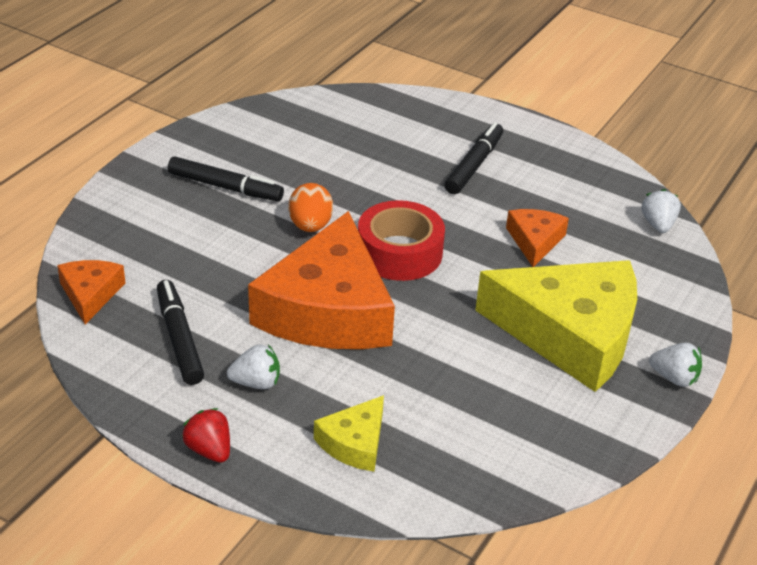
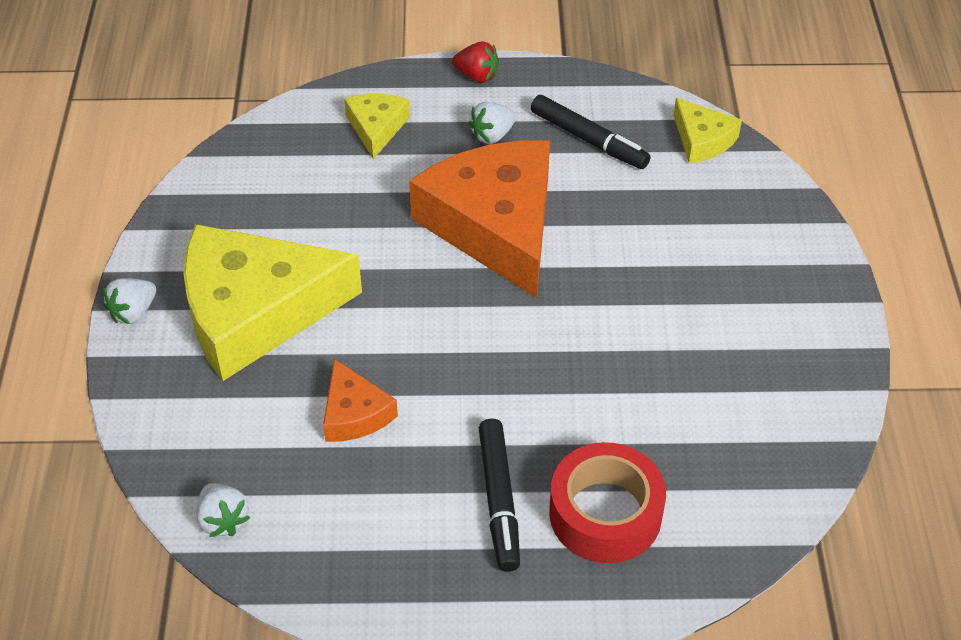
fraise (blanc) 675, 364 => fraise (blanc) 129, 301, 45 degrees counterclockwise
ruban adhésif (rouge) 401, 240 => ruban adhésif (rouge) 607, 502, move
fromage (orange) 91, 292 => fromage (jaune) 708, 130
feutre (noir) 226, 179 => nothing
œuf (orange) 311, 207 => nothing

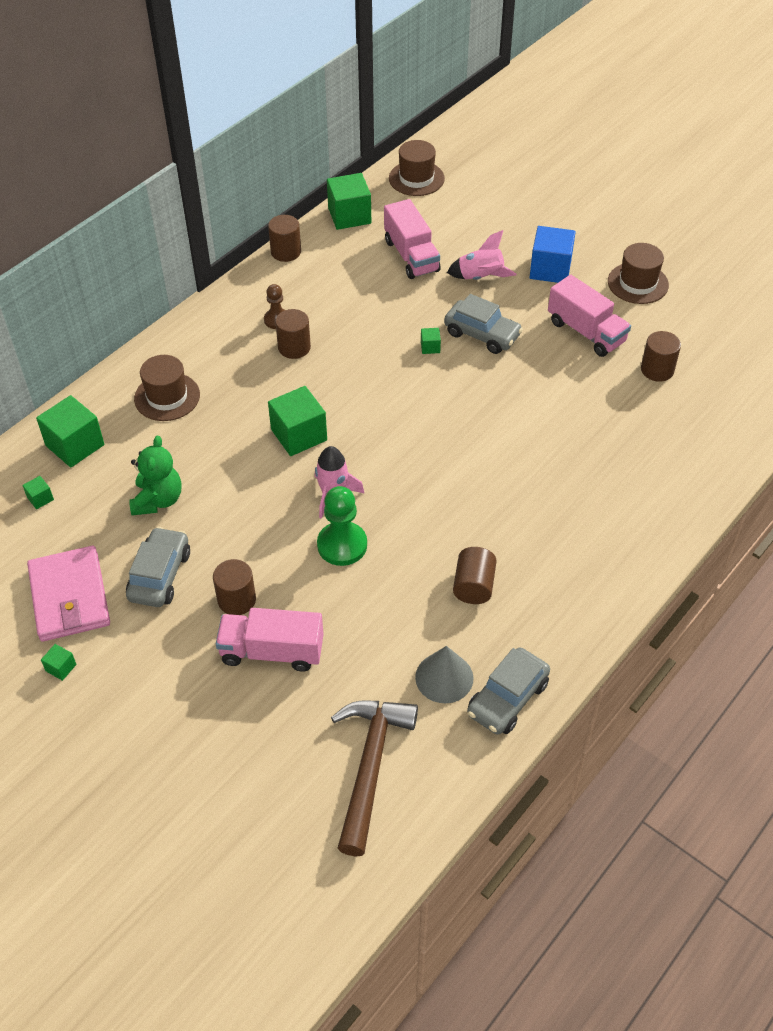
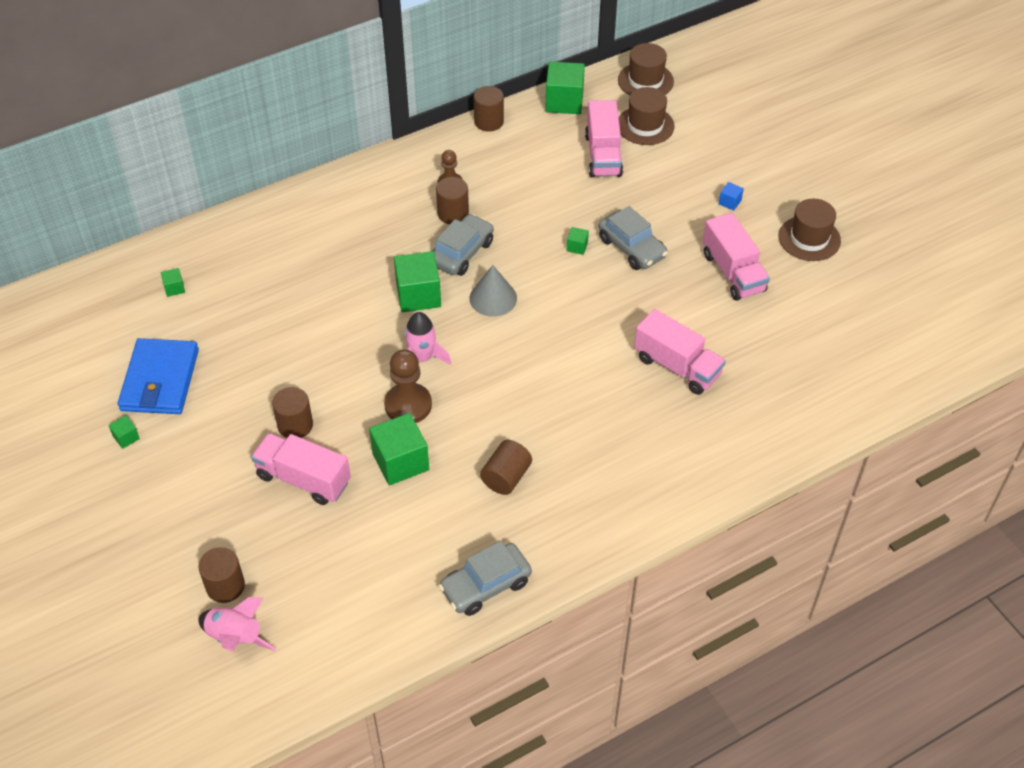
portefeuille (rose) 68, 594 => portefeuille (bleu) 158, 376
cylindre (marron) 661, 356 => cylindre (marron) 221, 575, move
fusée (rose) 482, 255 => fusée (rose) 237, 624, move
cube (vert) 70, 431 => cube (vert) 399, 449, move
pion (vert) 342, 526 => pion (marron) 408, 386
voiture (gris) 158, 567 => voiture (gris) 463, 245, move
cône (gris) 444, 674 => cône (gris) 493, 290, move
chapeau (marron) 167, 388 => chapeau (marron) 646, 116, move
nothing => camion (rose) 680, 352
cube (bleu) 552, 254 => cube (bleu) 731, 196, x0.46
ours en peluche (vert) 155, 475 => nothing
marteau (marron) 374, 779 => nothing

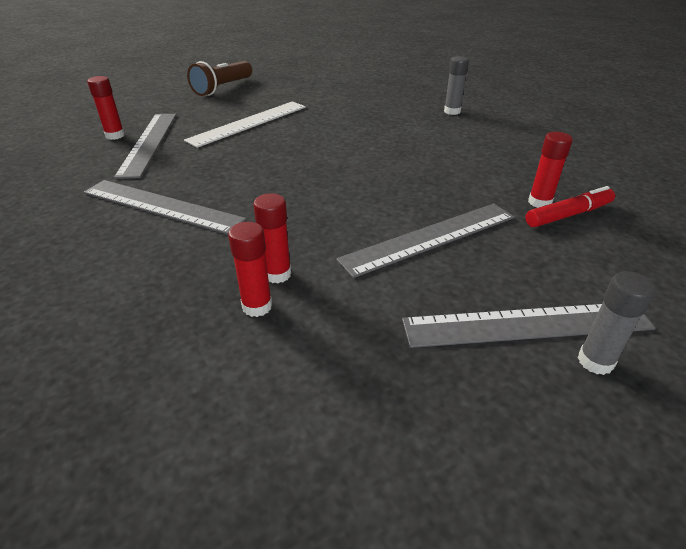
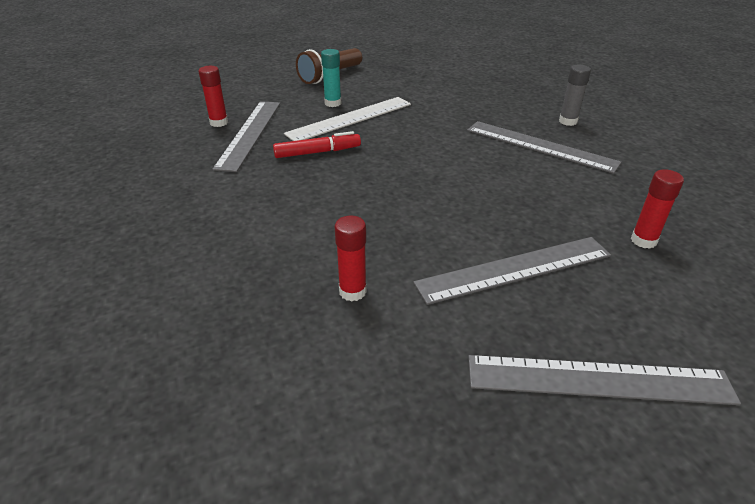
feutre (rouge) 570, 206 => feutre (rouge) 317, 144, move
nothing => bâton de colle (turquoise) 331, 78
règle (gris) 165, 207 => règle (gris) 544, 147, move
bâton de colle (rouge) 250, 269 => nothing
bâton de colle (gris) 617, 323 => nothing

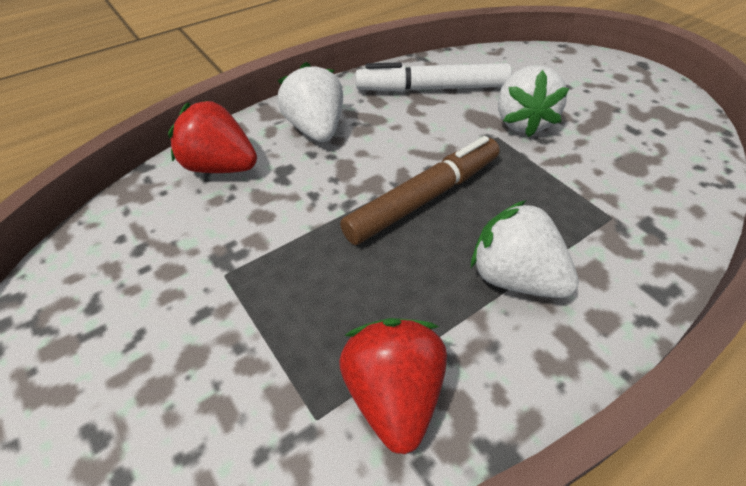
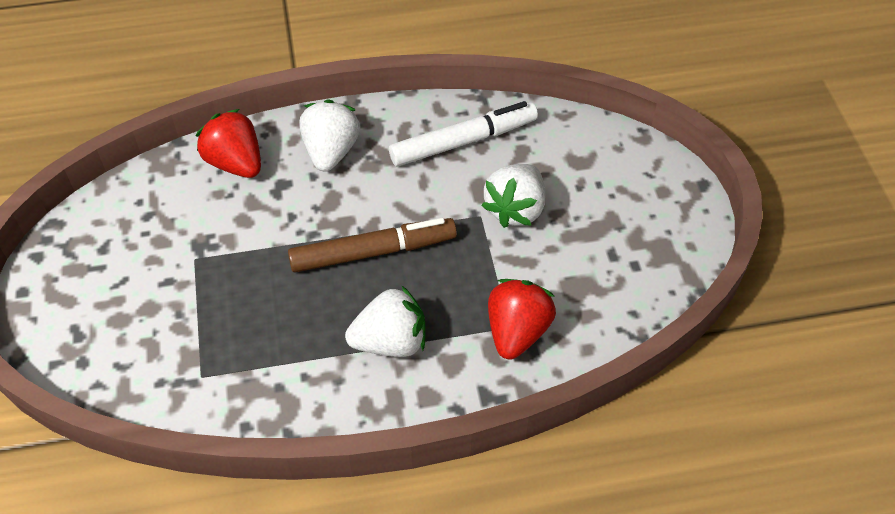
fraise (blanc) 525, 249 => fraise (blanc) 385, 321, 105 degrees clockwise
feutre (blanc) 433, 77 => feutre (blanc) 463, 134, 135 degrees clockwise
fraise (rouge) 393, 386 => fraise (rouge) 522, 319, move

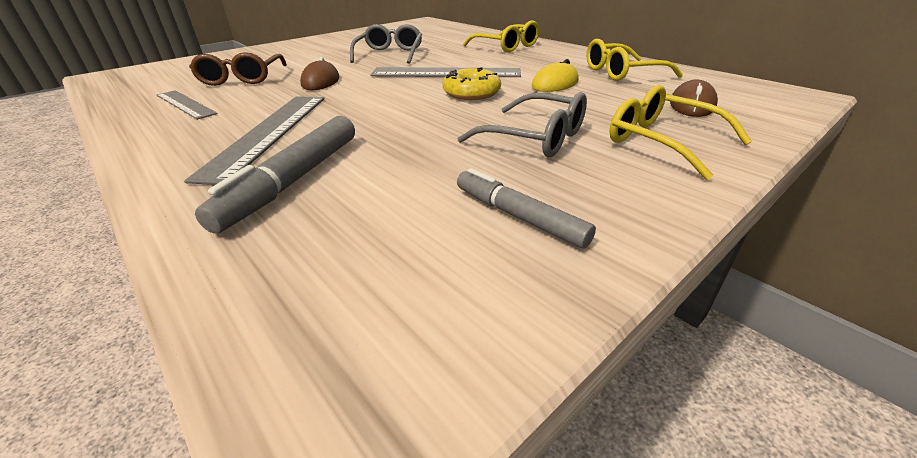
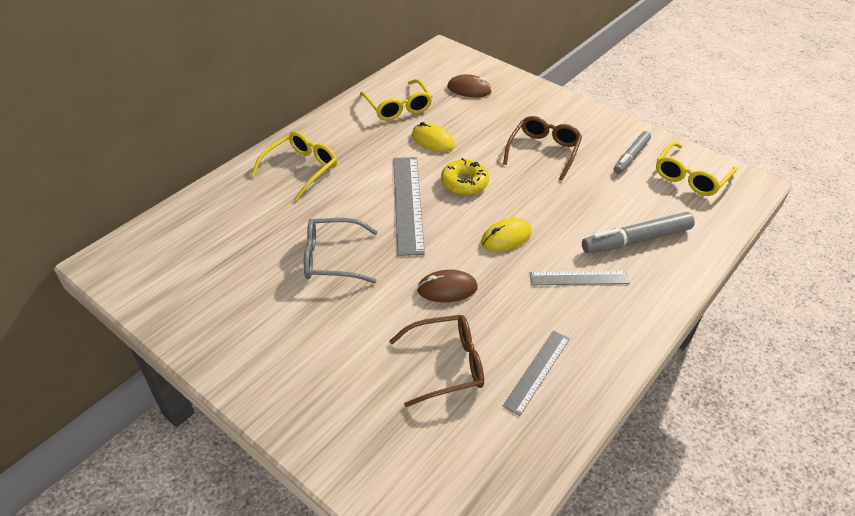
nothing => souris (jaune) 506, 234
lunettes (gris) 522, 124 => lunettes (marron) 542, 148
règle (gris) 254, 140 => règle (gris) 580, 278, x0.61
feutre (gris) 275, 175 => feutre (gris) 638, 233, 150 degrees clockwise
lunettes (jaune) 680, 132 => lunettes (jaune) 697, 169, move

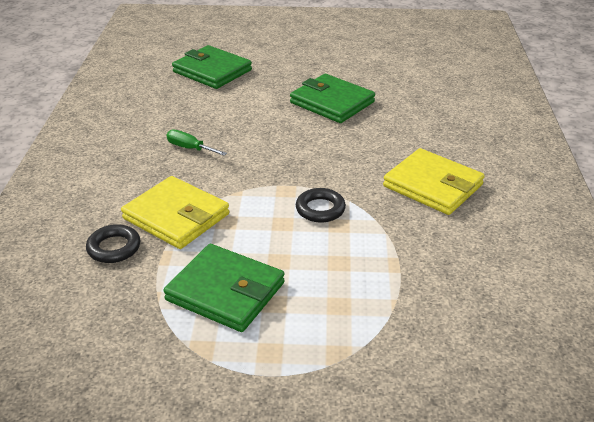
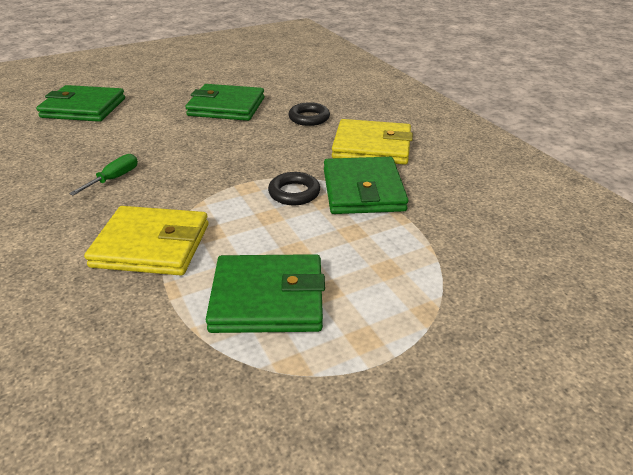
tournevis (vert) 197, 143 => tournevis (vert) 103, 174, 120 degrees clockwise
anneau (noir) 113, 243 => anneau (noir) 309, 114, move
nothing => portefeuille (vert) 366, 185

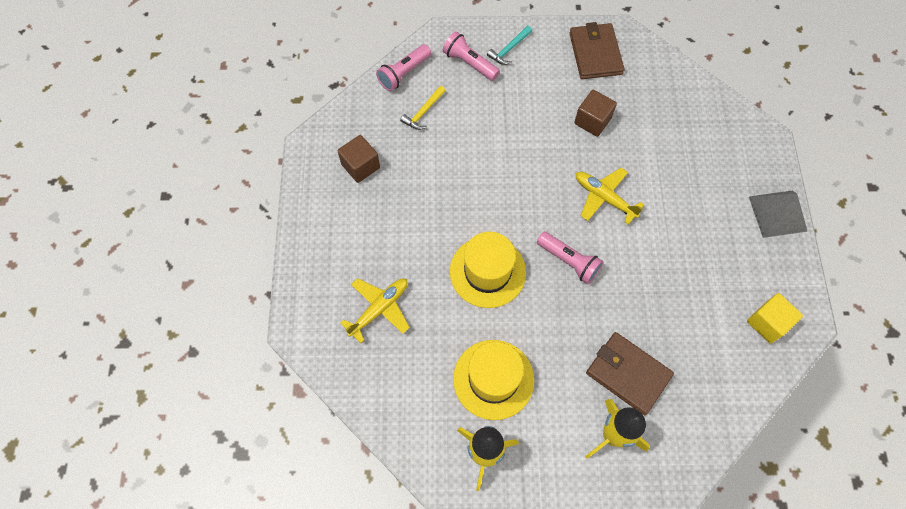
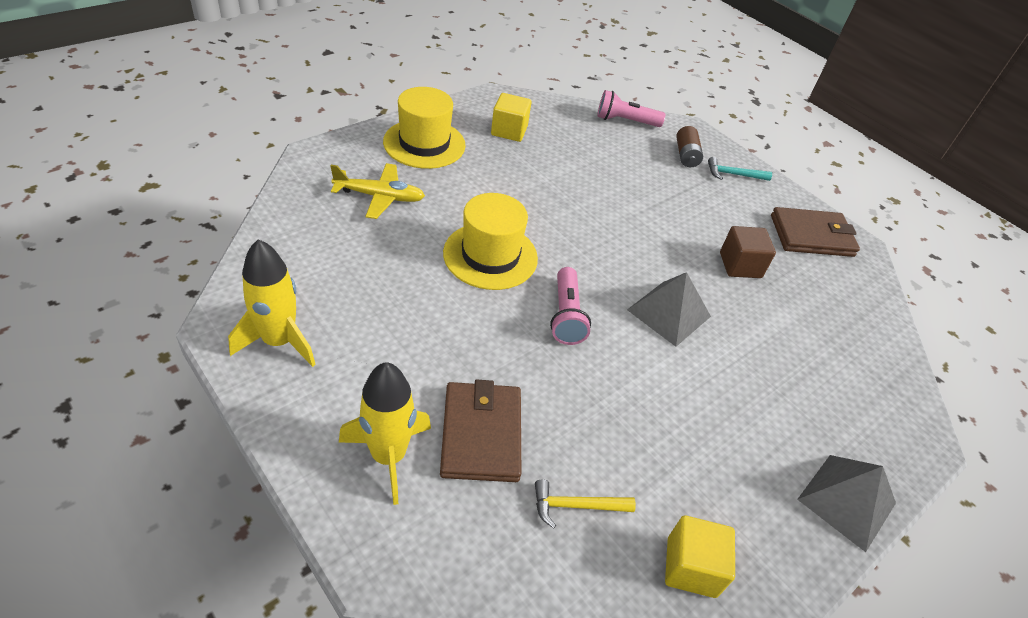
chapeau (jaune) 493, 380 => chapeau (jaune) 424, 128, move
cube (marron) 359, 159 => cube (jaune) 511, 117
marteau (jaune) 423, 108 => marteau (jaune) 585, 504, move
avion (jaune) 610, 196 => pyramide (gris) 669, 309
lampe de poche (rose) 471, 56 => pile (marron) 689, 146
portefeuille (marron) 597, 50 => portefeuille (marron) 815, 232, 45 degrees clockwise

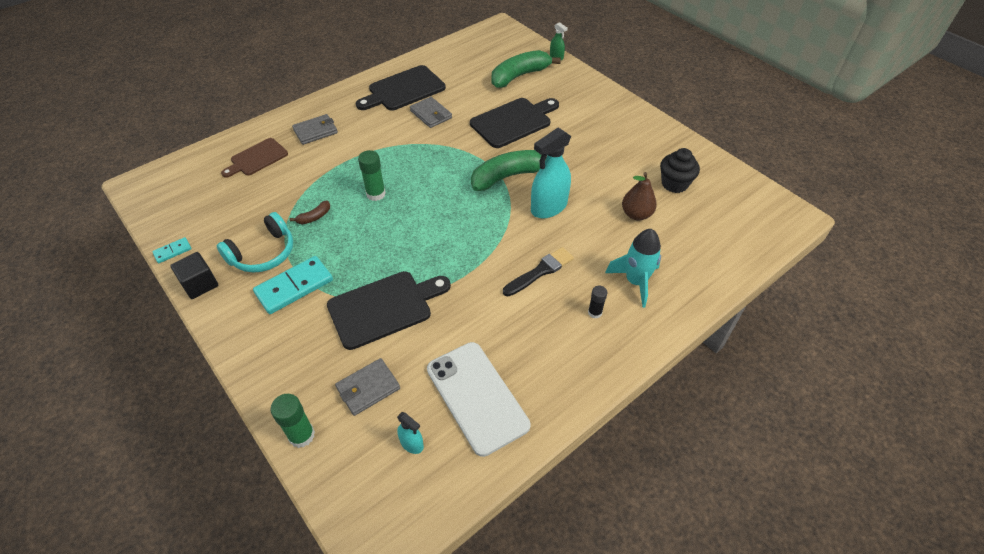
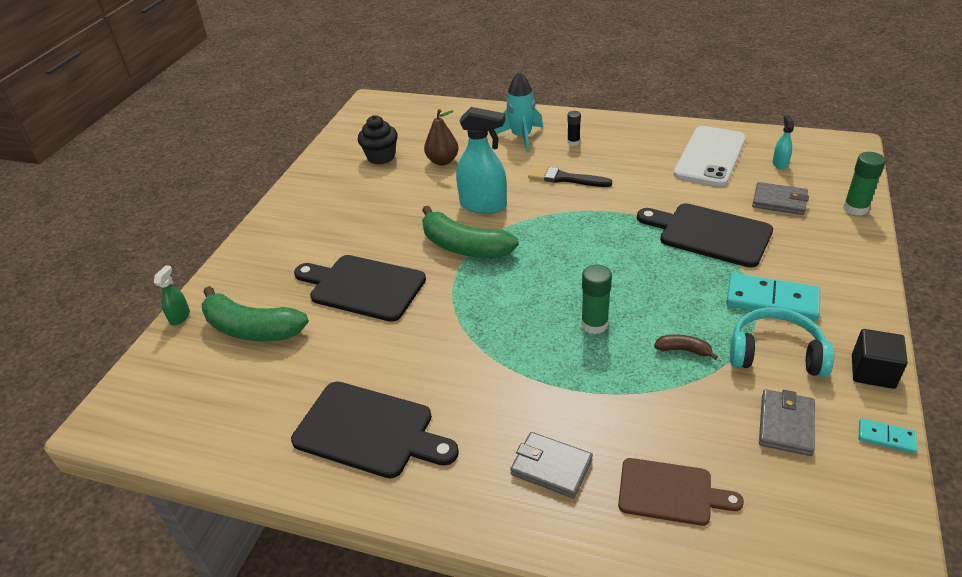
portefeuille (gris) 431, 112 => portefeuille (gris) 787, 422, move

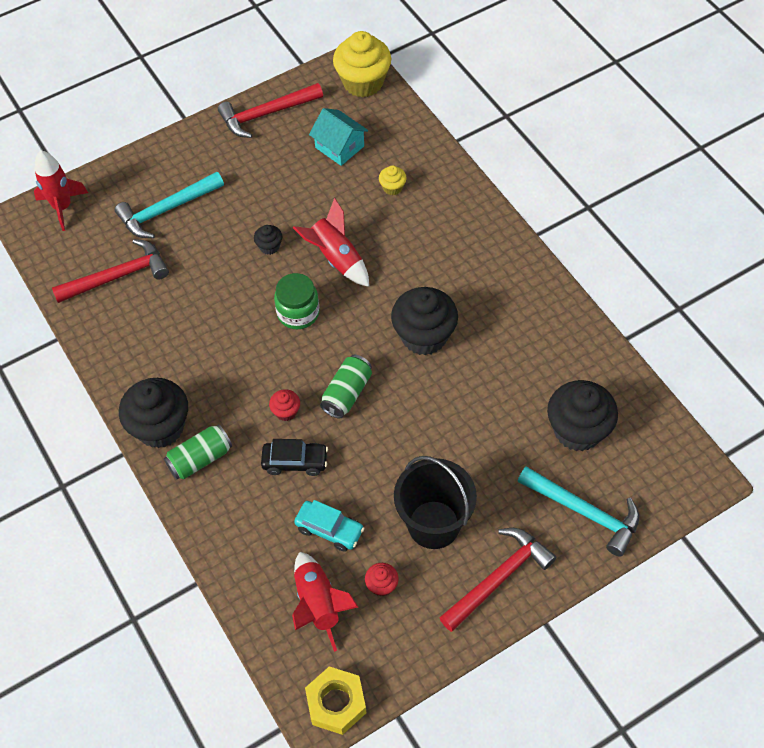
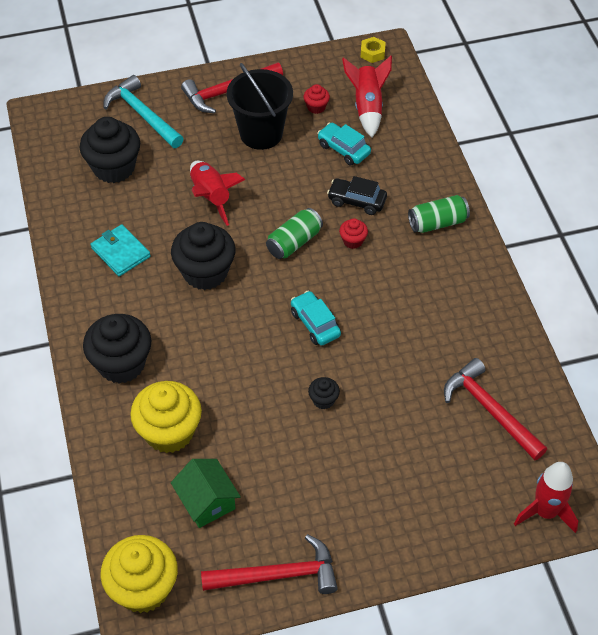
muffin (noir) 153, 413 => muffin (noir) 117, 349, move
nothing => portefeuille (turquoise) 120, 250
muffin (jaune) 393, 180 => muffin (jaune) 166, 417, x2.19
maison (turquoise) 338, 137 => maison (vert) 206, 493
fusée (rouge) 331, 242 => fusée (rouge) 217, 193, move
bocal (vert) 296, 301 => voiture (turquoise) 316, 318
écrou (jaune) 335, 700 => écrou (jaune) 373, 50, x0.61
marteau (rouge) 110, 271 => marteau (rouge) 495, 409, 60 degrees clockwise
marteau (turquoise) 169, 205 => nothing

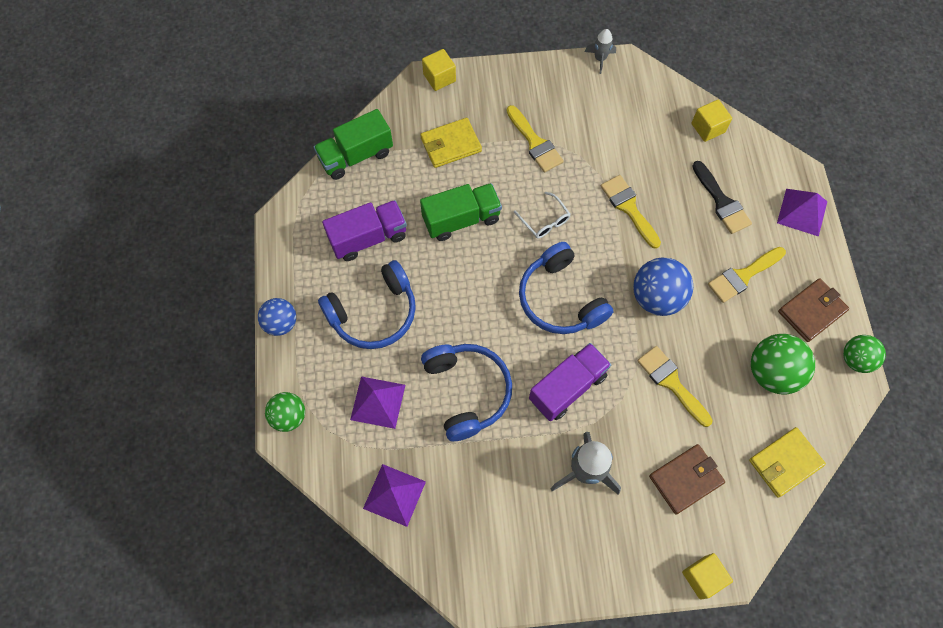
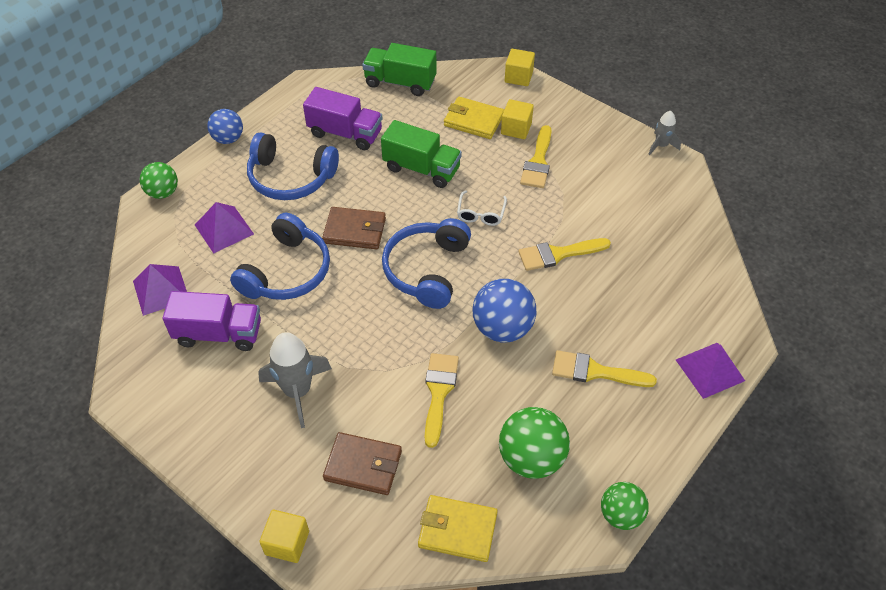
camion (violet) 570, 382 => camion (violet) 212, 321, move
portefeuille (marron) 813, 310 => portefeuille (marron) 354, 228, move
cube (jaune) 711, 121 => cube (jaune) 517, 119, move
pinceau (jaune) 631, 212 => pinceau (jaune) 564, 254, 120 degrees counterclockwise
pinceau (noir) 722, 197 => nothing

